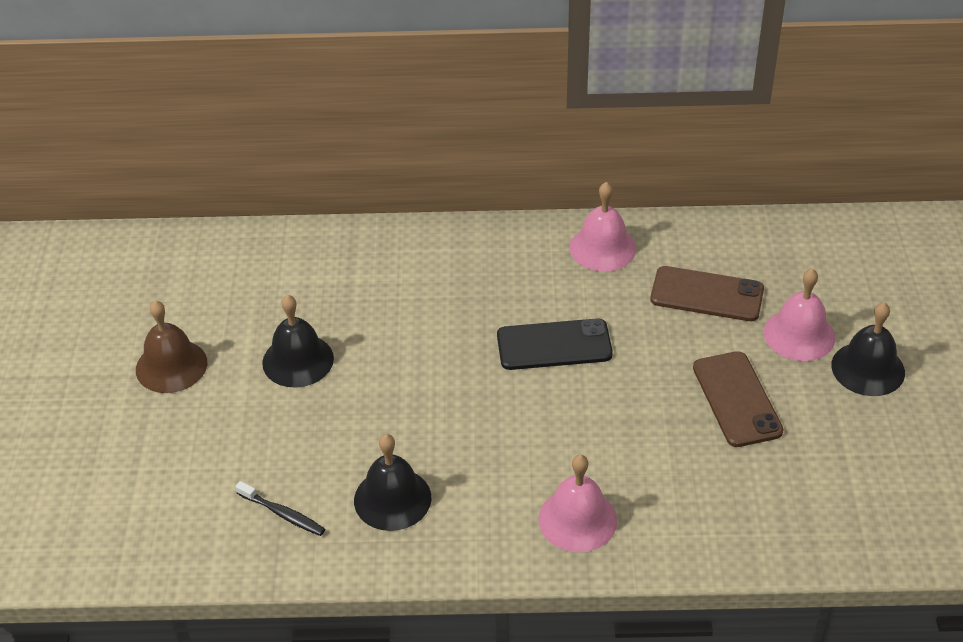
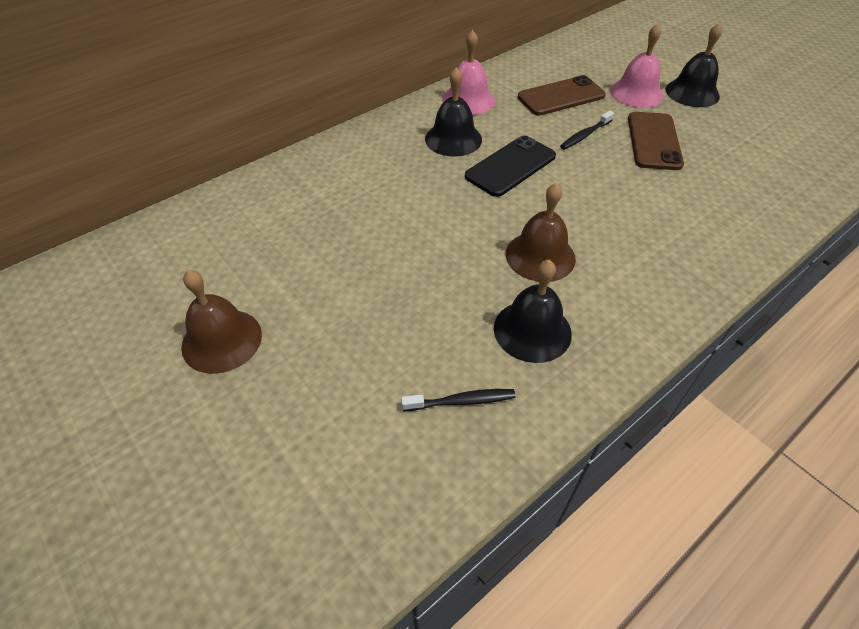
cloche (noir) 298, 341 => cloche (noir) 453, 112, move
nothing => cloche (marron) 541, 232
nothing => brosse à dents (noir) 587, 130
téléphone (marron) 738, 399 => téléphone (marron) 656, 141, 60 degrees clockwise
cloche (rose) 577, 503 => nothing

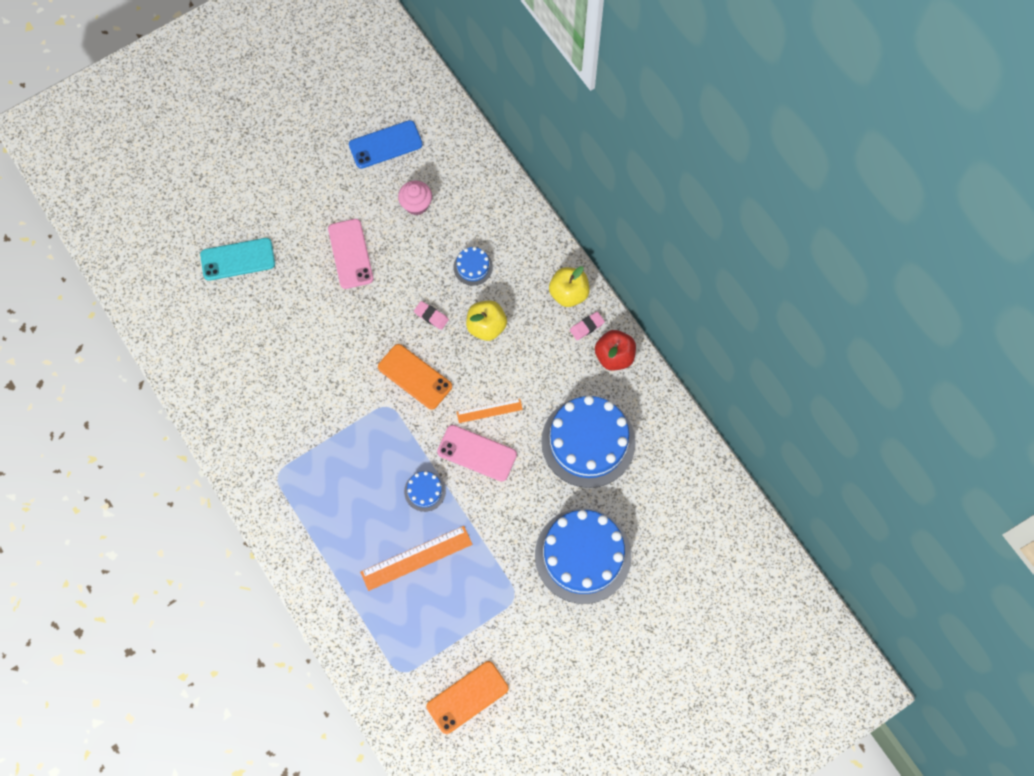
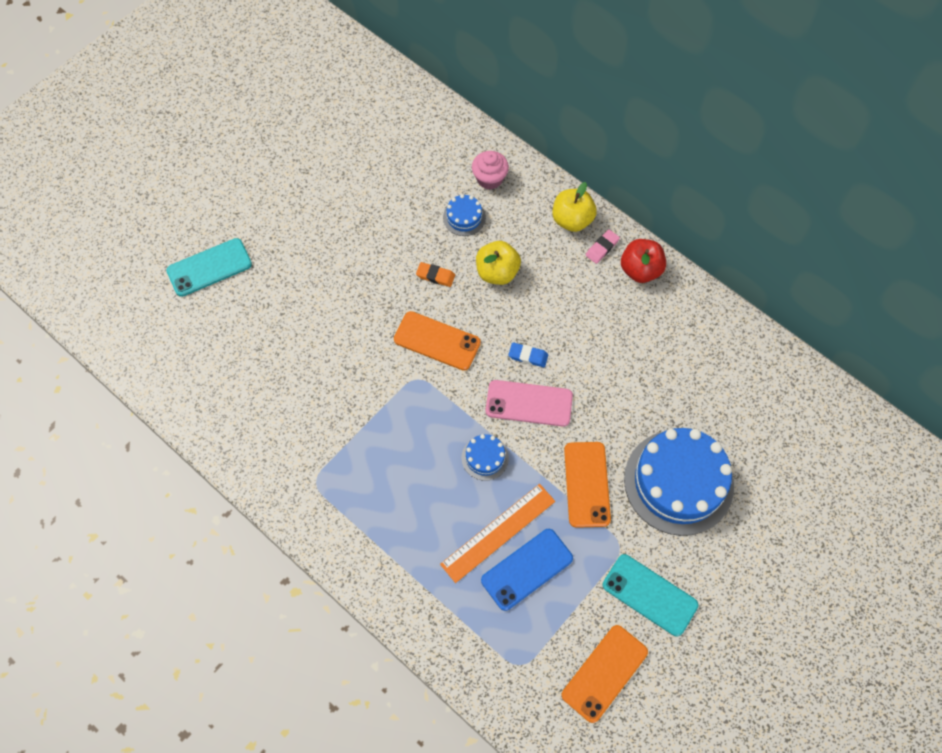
gomme (rose) 431, 315 => gomme (orange) 435, 274
muffin (rose) 415, 198 => muffin (rose) 490, 170, move
téléphone (bleu) 386, 144 => téléphone (bleu) 527, 570, move
règle (orange) 490, 411 => gomme (bleu) 528, 354
nothing => téléphone (orange) 587, 485
nothing => téléphone (turquoise) 651, 595
téléphone (rose) 351, 254 => nothing
gâteau (bleu) 588, 442 => nothing

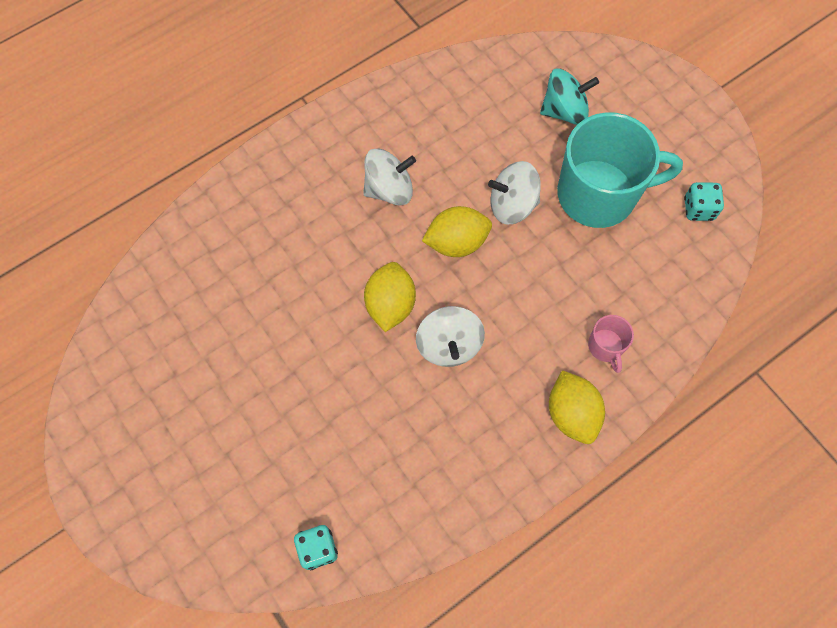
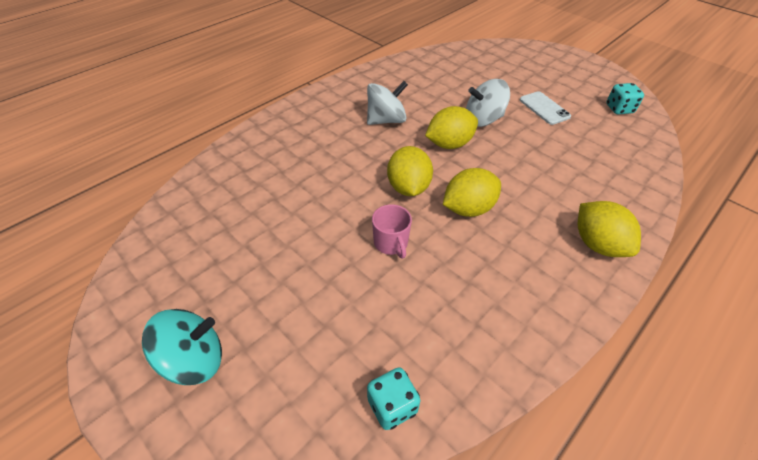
toupie (turquoise) 569, 96 => toupie (turquoise) 182, 347, move
tasse (rose) 611, 344 => tasse (rose) 392, 231, move
toupie (blanc) 450, 336 => citron (jaune) 472, 192
tasse (turquoise) 620, 170 => téléphone (blanc) 545, 108

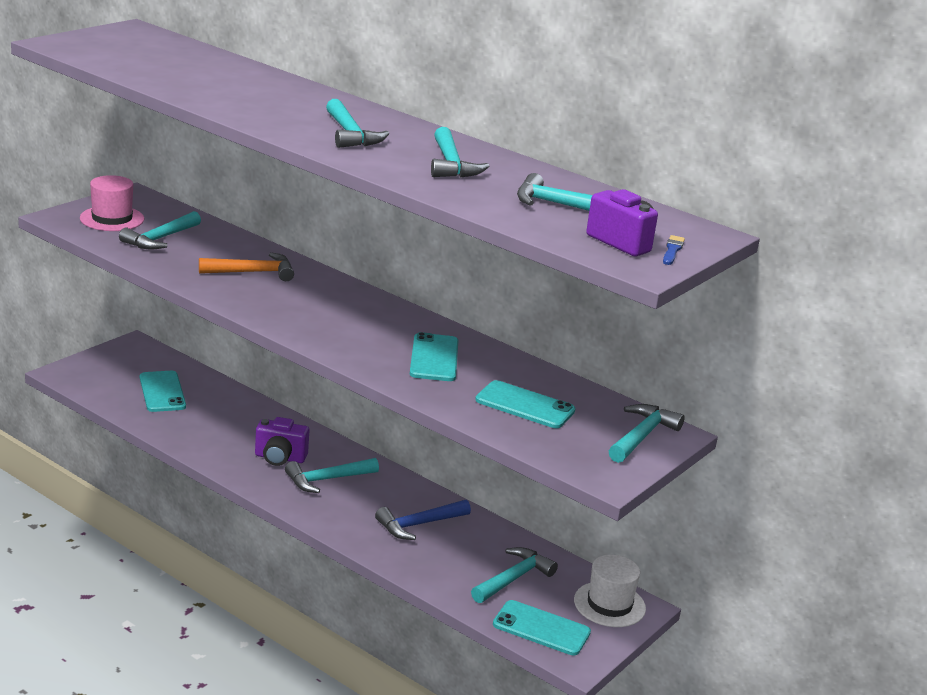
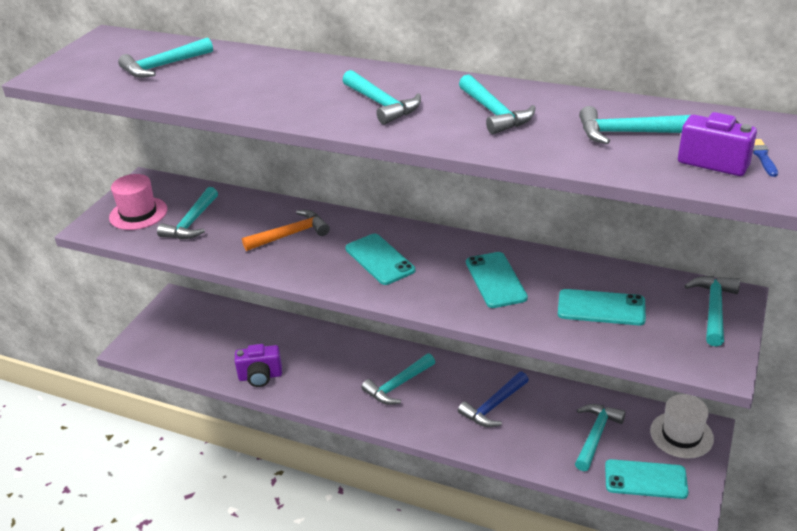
nothing => marteau (turquoise) 165, 57
appareil photo (violet) 282, 441 => appareil photo (violet) 258, 365, move
téléphone (turquoise) 163, 391 => téléphone (turquoise) 380, 259, move

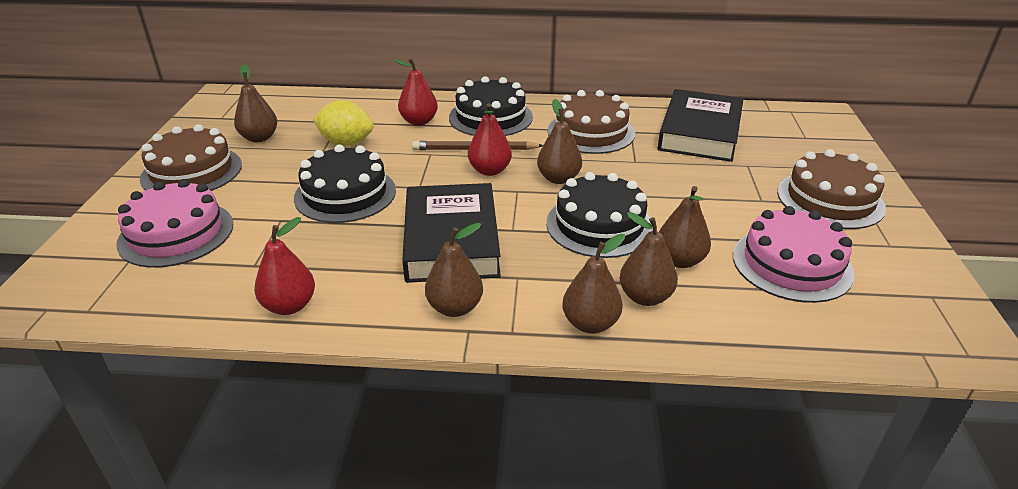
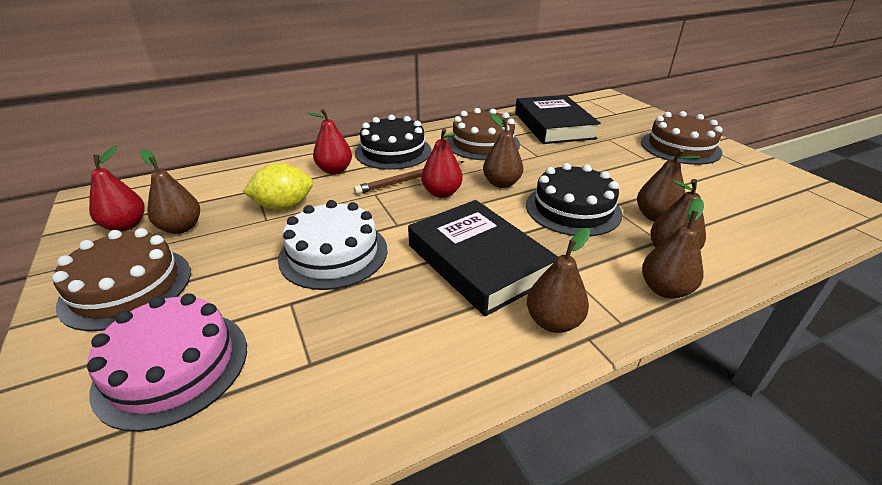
poire (rouge) 284, 266 => poire (rouge) 117, 189, move
gâteau (noir) 345, 184 => gâteau (blanc) 333, 245
gâteau (rose) 793, 254 => nothing

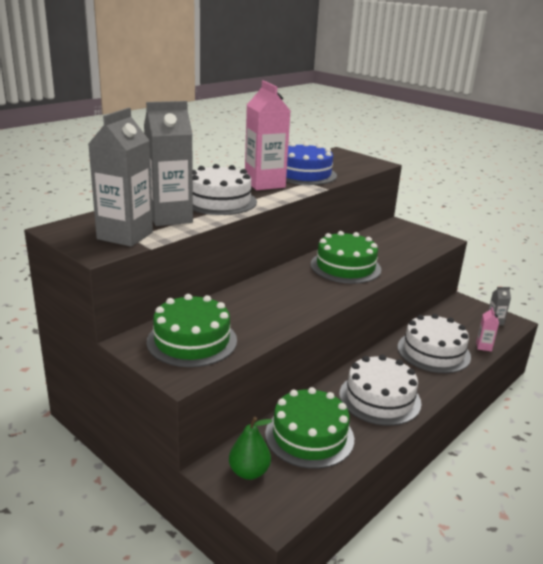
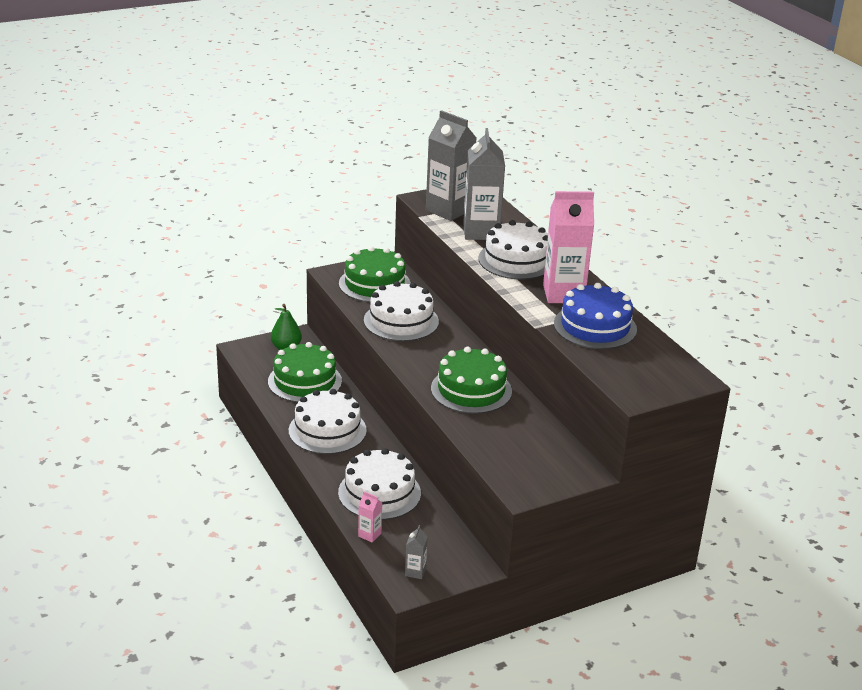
nothing => gâteau (blanc) 401, 311

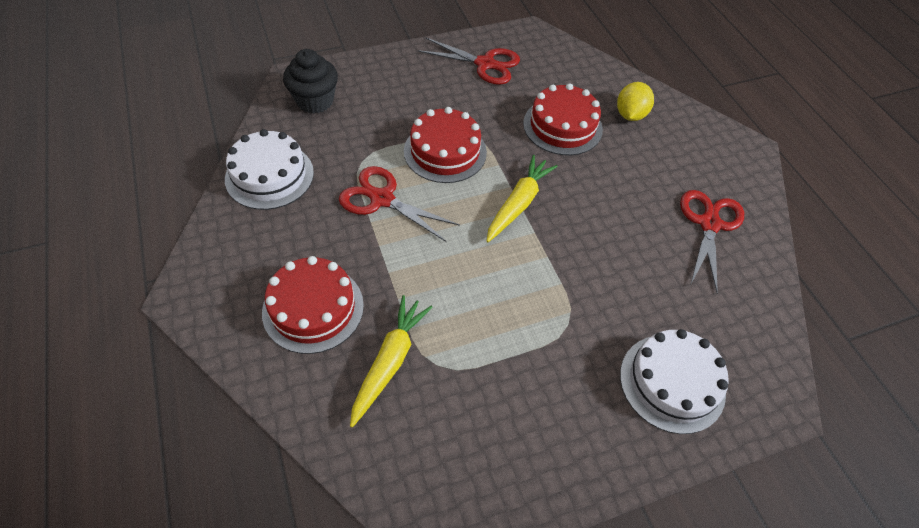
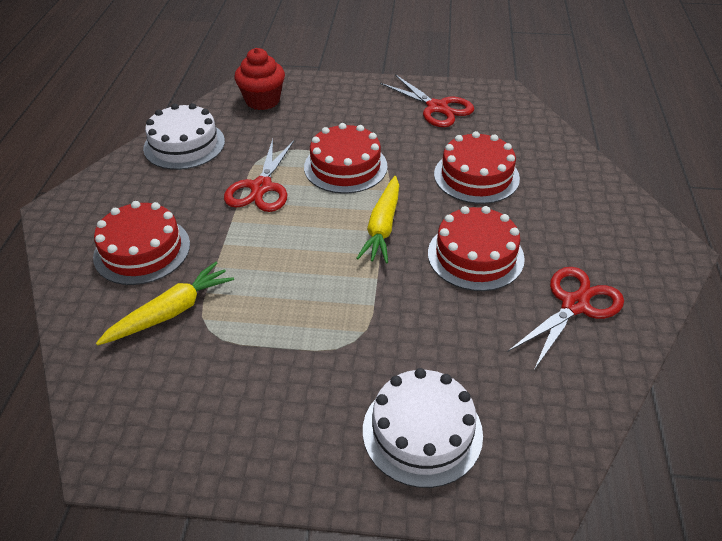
ciseaux (rouge) 399, 204 => ciseaux (rouge) 259, 175, 135 degrees counterclockwise
muffin (noir) 310, 81 => muffin (rouge) 259, 79
carotte (jaune) 522, 198 => carotte (jaune) 377, 219, 135 degrees clockwise
nothing => gâteau (rouge) 476, 248
citron (jaune) 635, 101 => nothing

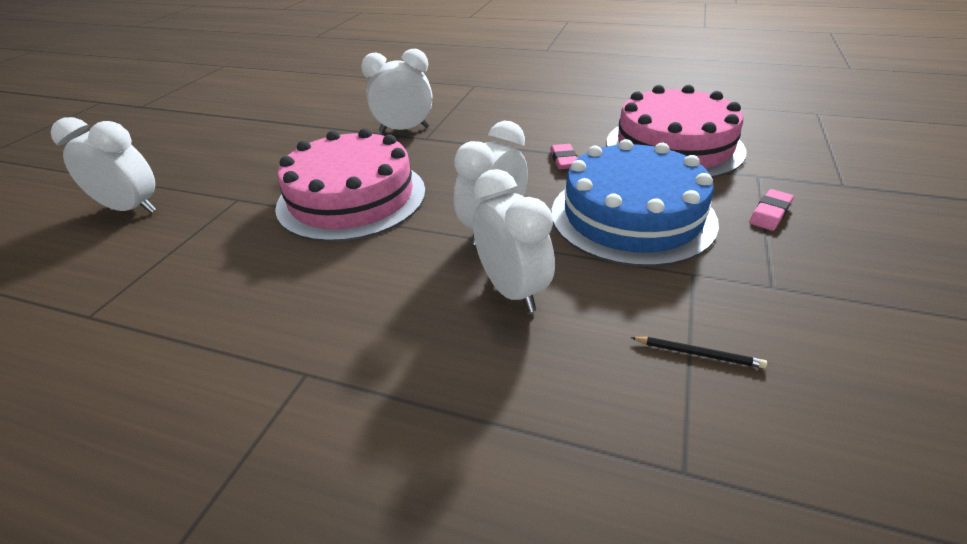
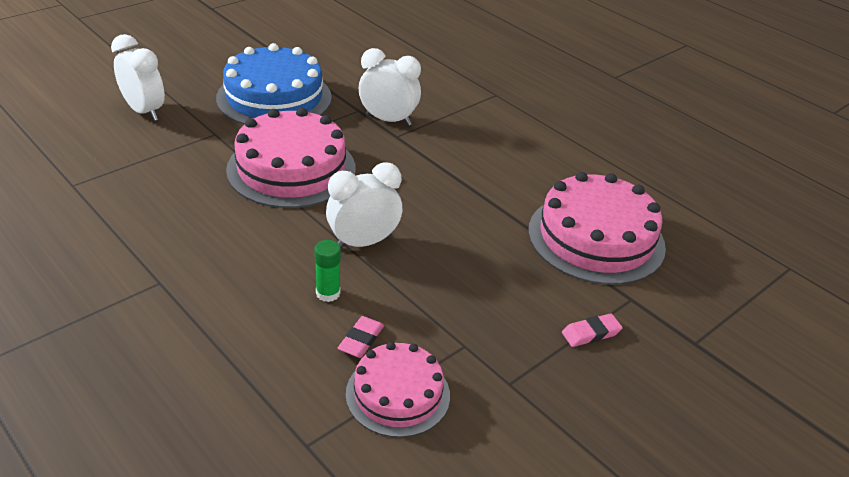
gâteau (bleu) 635, 203 => gâteau (bleu) 274, 83, move
réveil (blanc) 514, 241 => bâton de colle (vert) 327, 271
gomme (rose) 563, 156 => gomme (rose) 360, 337, move
crayon (noir) 698, 352 => gâteau (rose) 398, 389

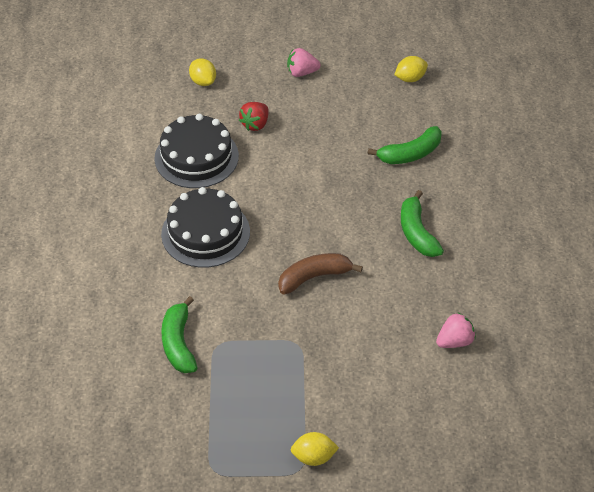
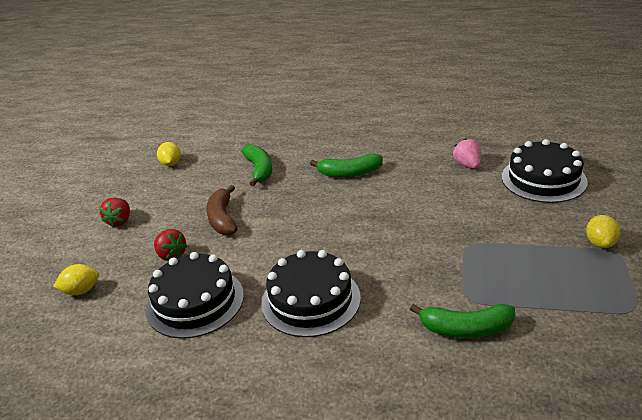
fraise (rose) 304, 62 => fraise (rouge) 114, 212
banane (marron) 320, 274 => banane (marron) 222, 210, move
nothing => gâteau (noir) 545, 171

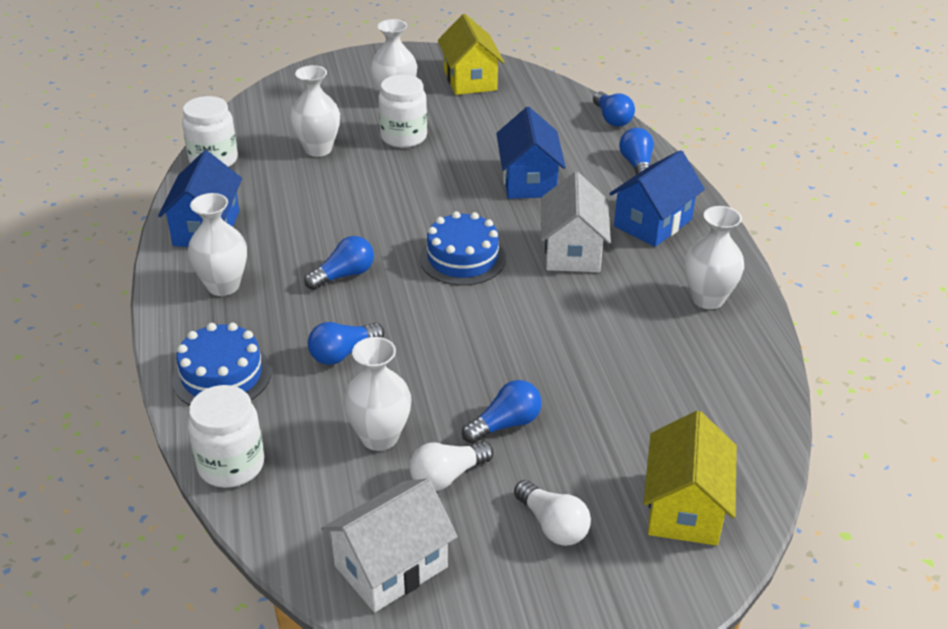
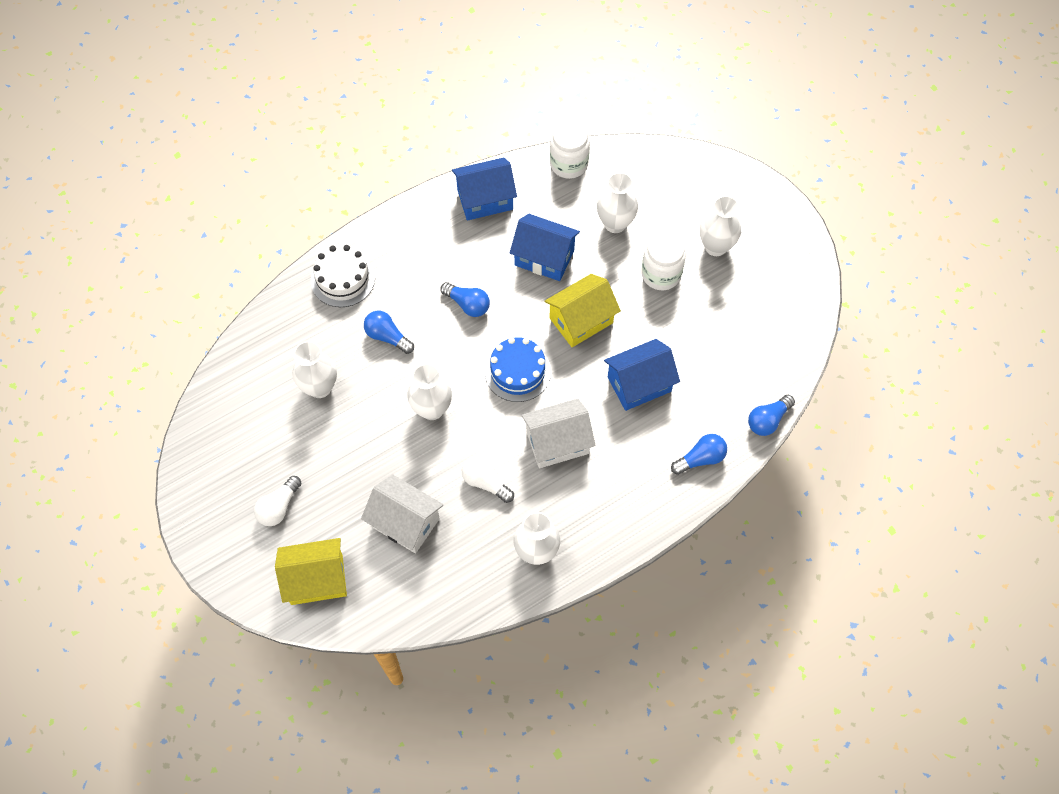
gâteau (bleu) 221, 364 => gâteau (blanc) 343, 276
maison (blanc) 389, 545 => maison (blanc) 402, 514, move
vase (blanc) 217, 244 => vase (blanc) 429, 392, move
ampoule (blanc) 451, 466 => ampoule (blanc) 488, 479, move
maison (bleu) 657, 198 => maison (bleu) 545, 247, move
maison (jaune) 471, 54 => maison (jaune) 582, 310, move
bocal (blanc) 226, 436 => nothing
ampoule (bleu) 502, 412 => nothing

